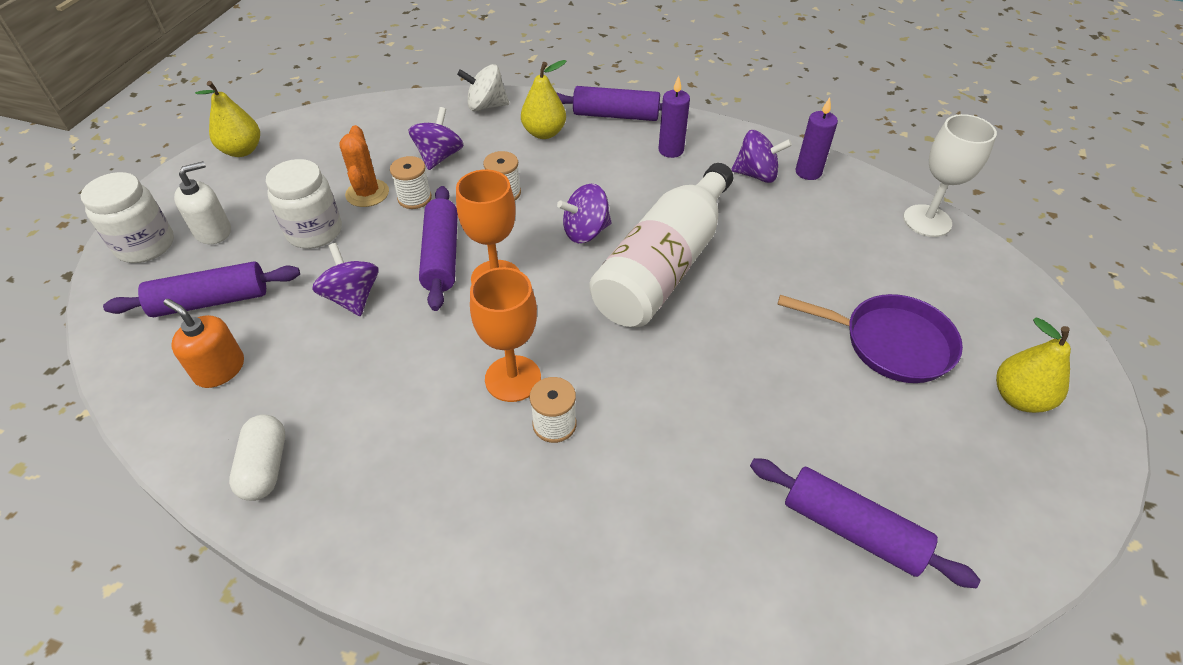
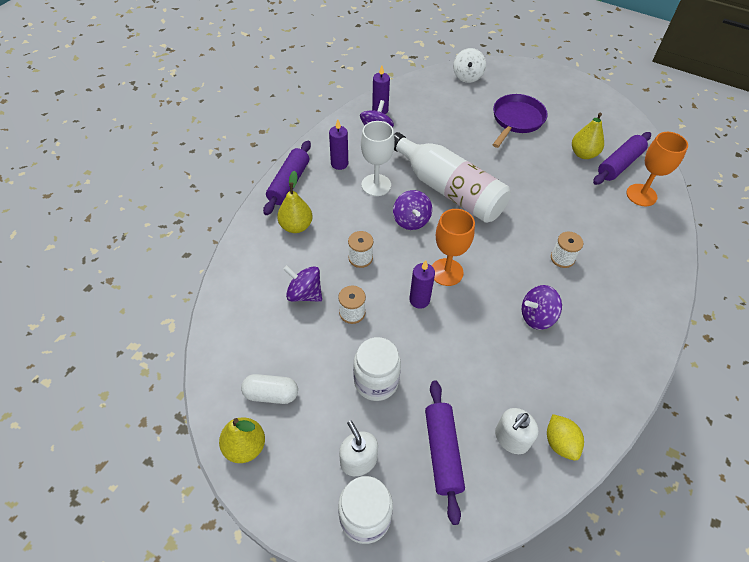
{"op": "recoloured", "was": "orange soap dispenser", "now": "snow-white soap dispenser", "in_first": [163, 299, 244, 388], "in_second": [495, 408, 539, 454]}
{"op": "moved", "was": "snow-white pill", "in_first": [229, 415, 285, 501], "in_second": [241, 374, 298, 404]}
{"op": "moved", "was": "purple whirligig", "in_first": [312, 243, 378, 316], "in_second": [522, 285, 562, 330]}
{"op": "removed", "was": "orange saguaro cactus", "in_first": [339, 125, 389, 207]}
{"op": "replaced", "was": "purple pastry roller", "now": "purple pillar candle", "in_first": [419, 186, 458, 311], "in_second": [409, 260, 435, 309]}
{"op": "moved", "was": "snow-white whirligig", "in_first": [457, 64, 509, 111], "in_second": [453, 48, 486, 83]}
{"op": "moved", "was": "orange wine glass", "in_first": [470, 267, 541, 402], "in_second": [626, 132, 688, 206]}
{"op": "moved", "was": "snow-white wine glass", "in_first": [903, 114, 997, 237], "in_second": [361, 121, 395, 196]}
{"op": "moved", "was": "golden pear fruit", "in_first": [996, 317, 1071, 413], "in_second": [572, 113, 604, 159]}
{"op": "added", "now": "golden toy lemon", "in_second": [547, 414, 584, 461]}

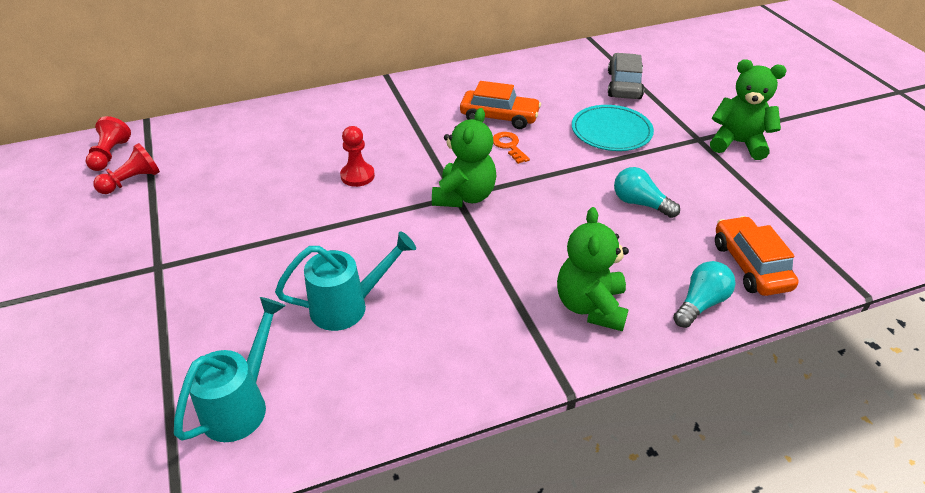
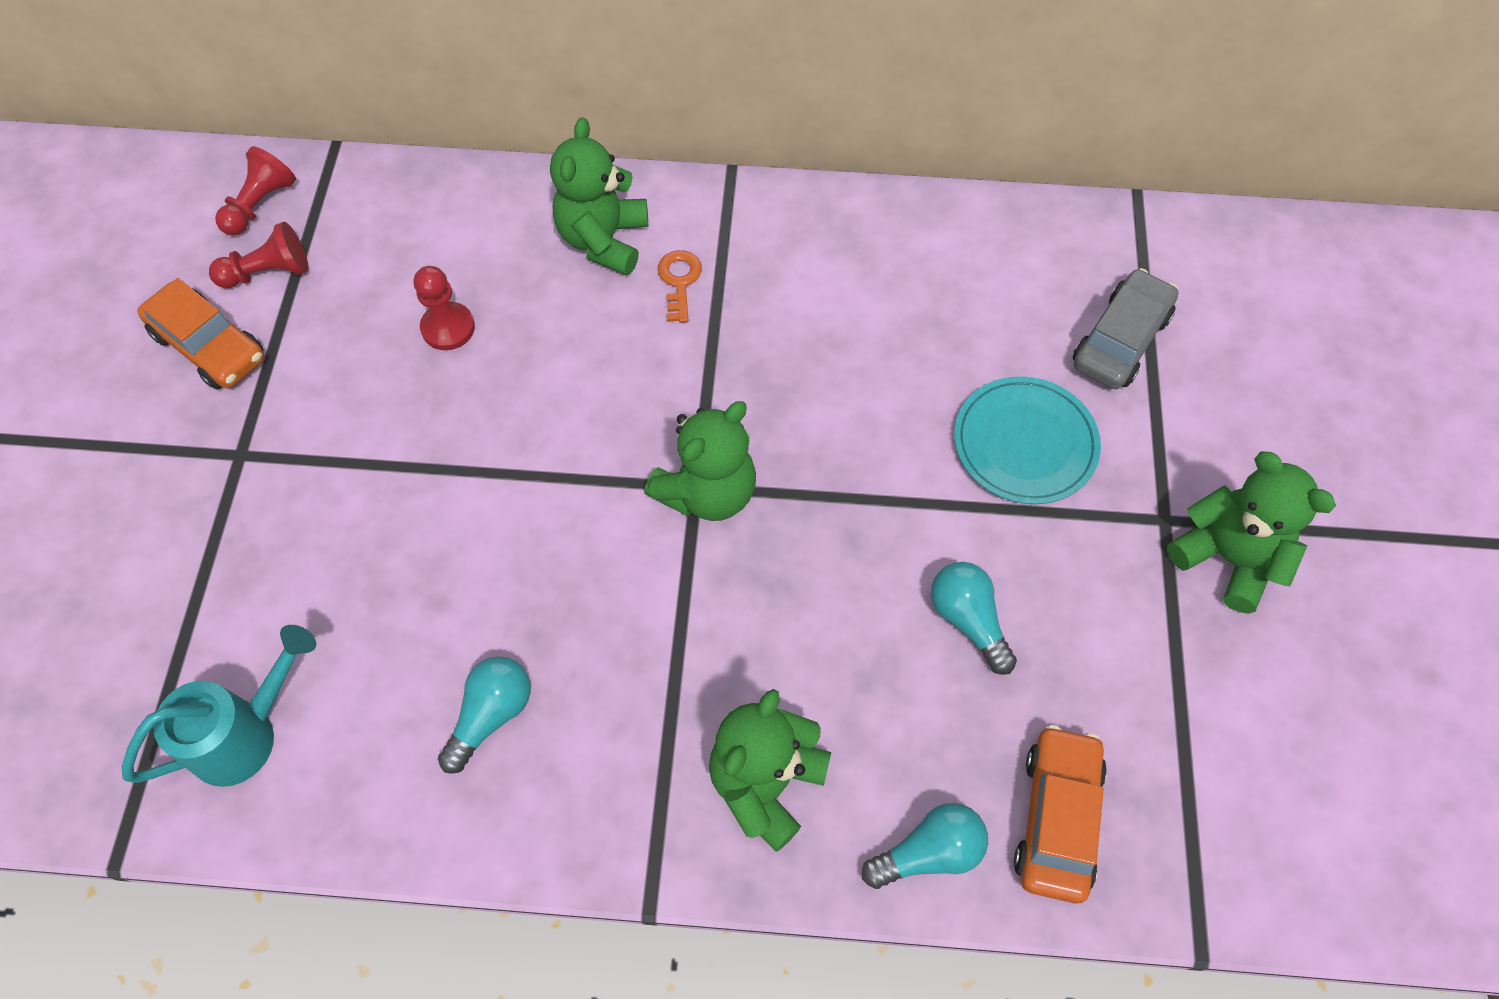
{"op": "removed", "was": "turquoise watering can", "in_first": [275, 231, 416, 331]}
{"op": "moved", "was": "crimson game pawn", "in_first": [340, 126, 375, 187], "in_second": [414, 266, 475, 350]}
{"op": "moved", "was": "orange toy car", "in_first": [460, 81, 541, 129], "in_second": [137, 278, 265, 390]}
{"op": "moved", "was": "orange door key", "in_first": [493, 132, 530, 164], "in_second": [658, 250, 702, 323]}
{"op": "added", "now": "turquoise lightbulb", "in_second": [438, 656, 531, 774]}
{"op": "added", "now": "emerald teddy bear", "in_second": [550, 117, 648, 275]}

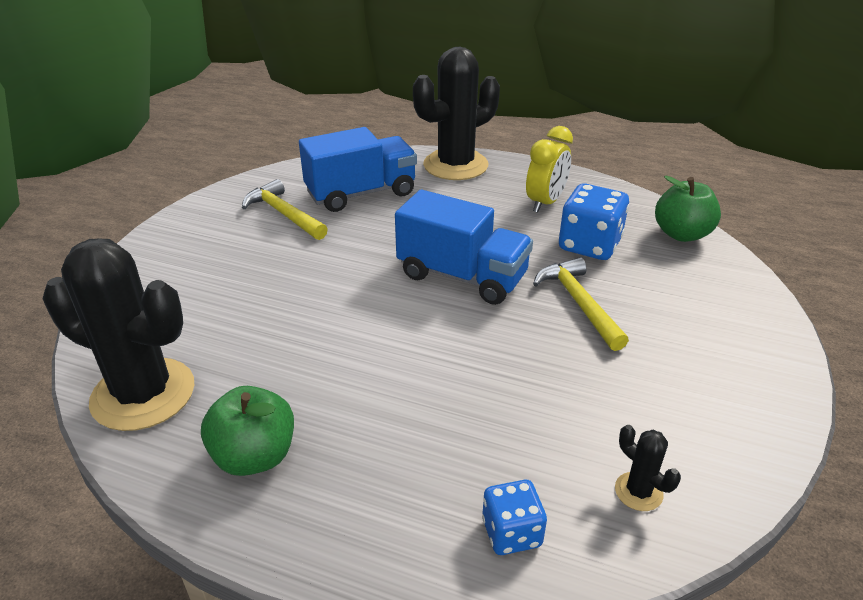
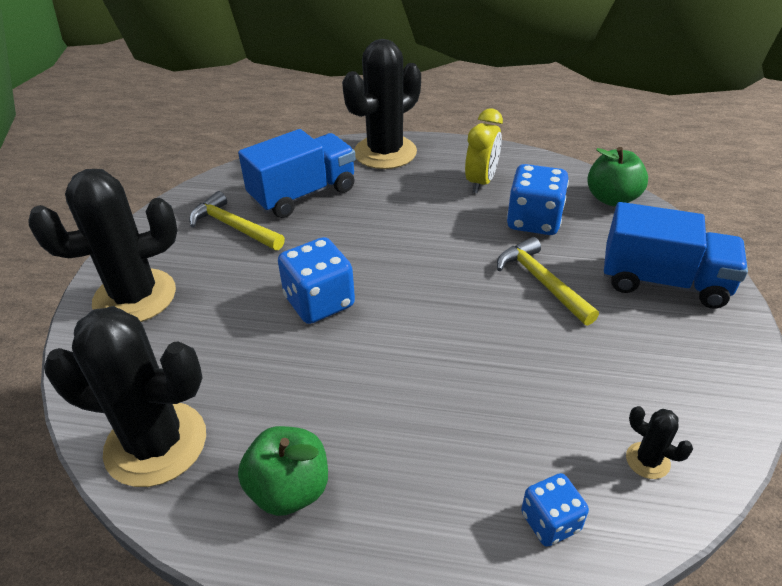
{"op": "moved", "was": "royal blue lorry", "in_first": [395, 190, 533, 305], "in_second": [604, 202, 748, 309]}
{"op": "added", "now": "black saguaro cactus", "in_second": [28, 169, 177, 322]}
{"op": "added", "now": "royal blue game die", "in_second": [278, 237, 355, 324]}

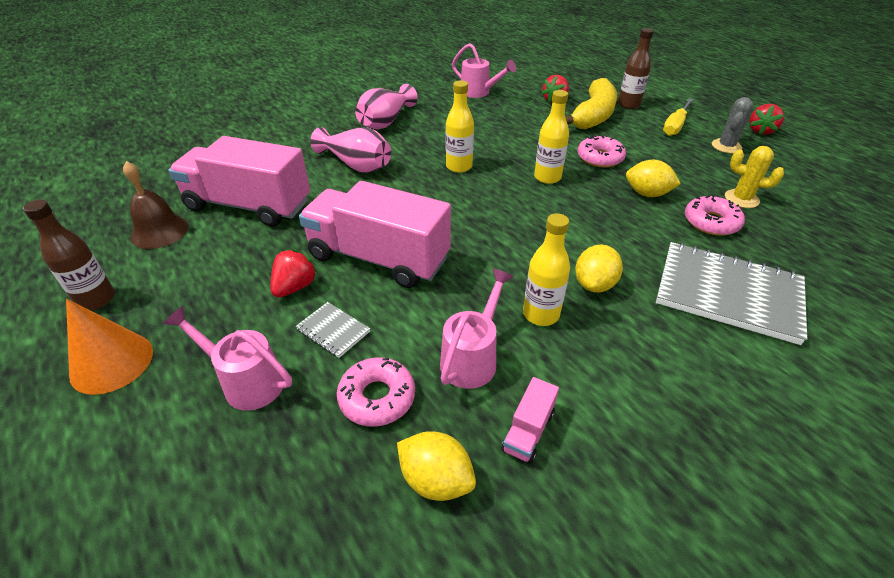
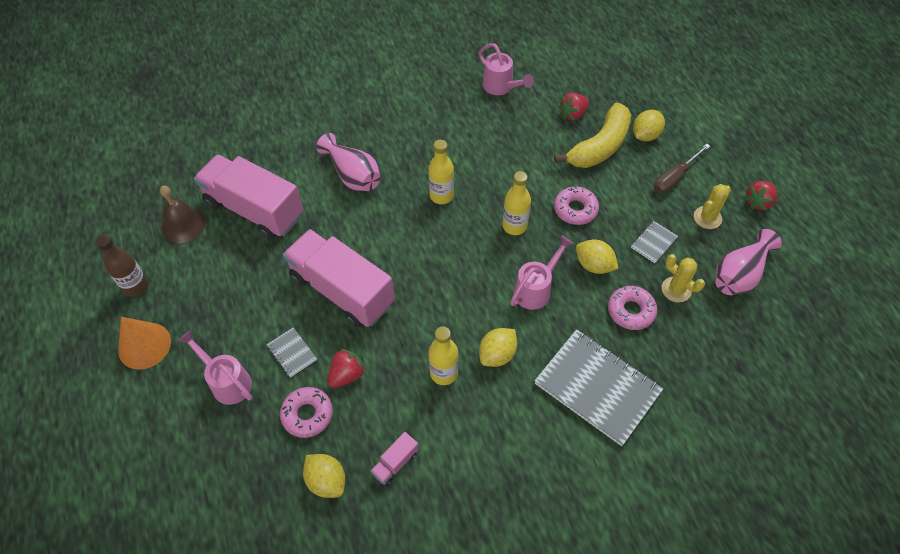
{"op": "moved", "was": "crimson toy strawberry", "in_first": [271, 249, 318, 298], "in_second": [328, 349, 366, 388]}
{"op": "moved", "was": "pink flower vase", "in_first": [355, 84, 417, 129], "in_second": [716, 229, 782, 295]}
{"op": "moved", "was": "pink watering can", "in_first": [440, 269, 514, 389], "in_second": [510, 235, 574, 310]}
{"op": "replaced", "was": "russet drink bottle", "now": "golden toy lemon", "in_first": [618, 28, 654, 109], "in_second": [633, 110, 665, 141]}
{"op": "recoloured", "was": "golden hand screwdriver", "now": "russet hand screwdriver", "in_first": [663, 98, 693, 136], "in_second": [654, 143, 710, 194]}
{"op": "recoloured", "was": "gray saguaro cactus", "now": "golden saguaro cactus", "in_first": [712, 97, 753, 153], "in_second": [694, 184, 731, 229]}
{"op": "added", "now": "gray exercise book", "in_second": [631, 221, 678, 263]}

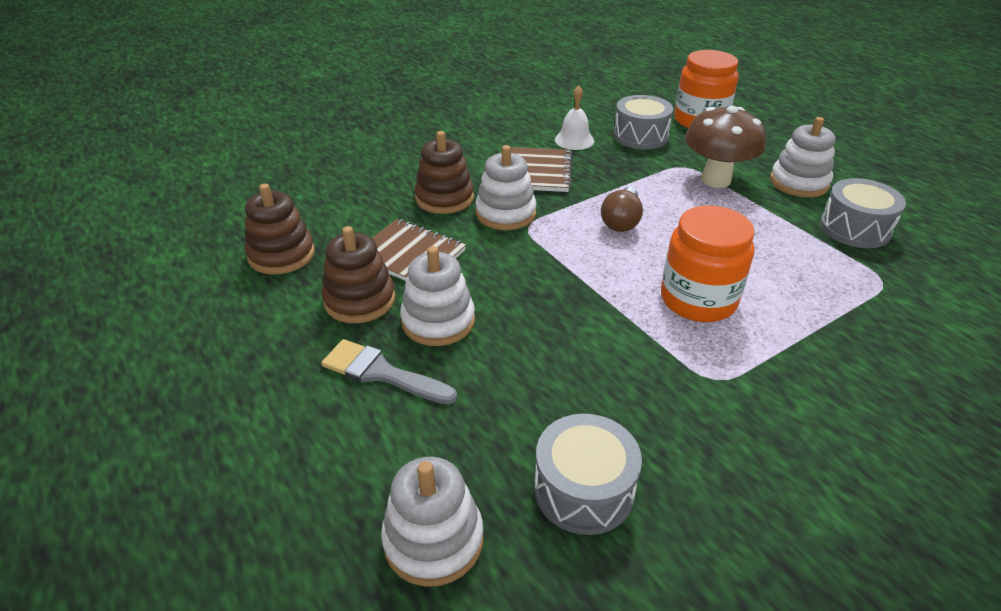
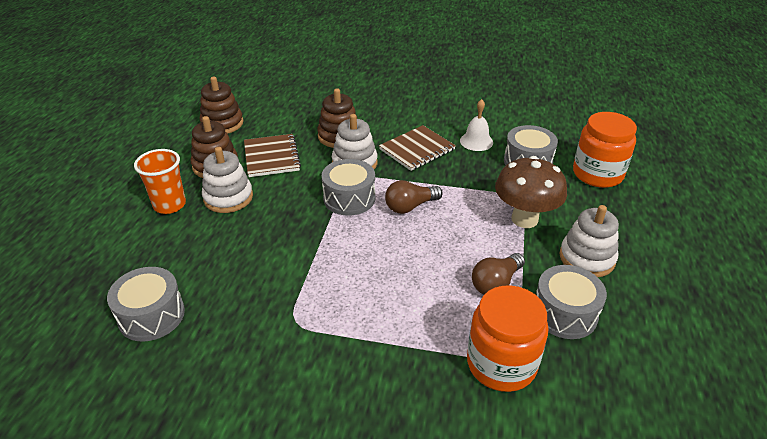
{"op": "replaced", "was": "gray brush", "now": "orange beaker", "in_first": [321, 339, 457, 405], "in_second": [134, 149, 186, 214]}
{"op": "removed", "was": "snow-white stacking toy", "in_first": [381, 457, 483, 587]}
{"op": "moved", "was": "orange preserve jar", "in_first": [661, 205, 755, 322], "in_second": [467, 285, 548, 392]}
{"op": "added", "now": "gray drum", "in_second": [322, 159, 375, 215]}
{"op": "added", "now": "russet lightbulb", "in_second": [472, 253, 525, 295]}

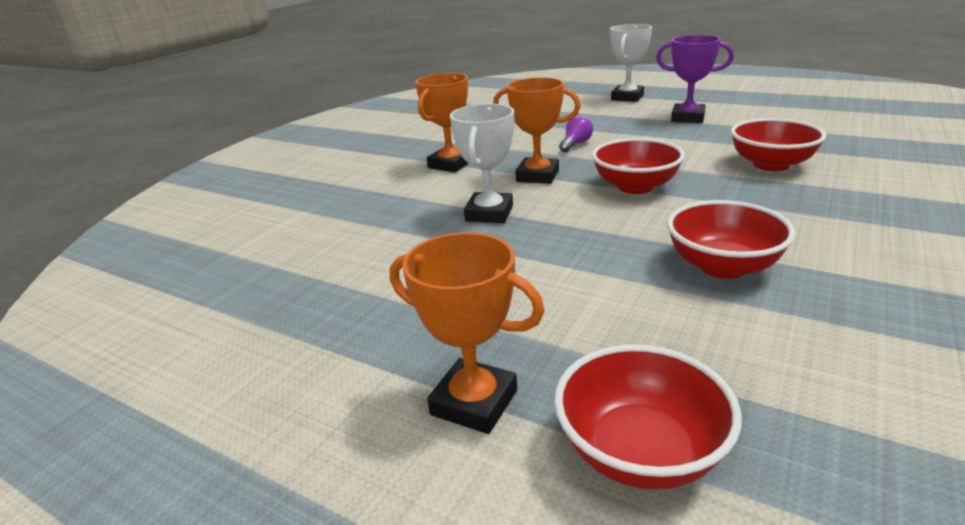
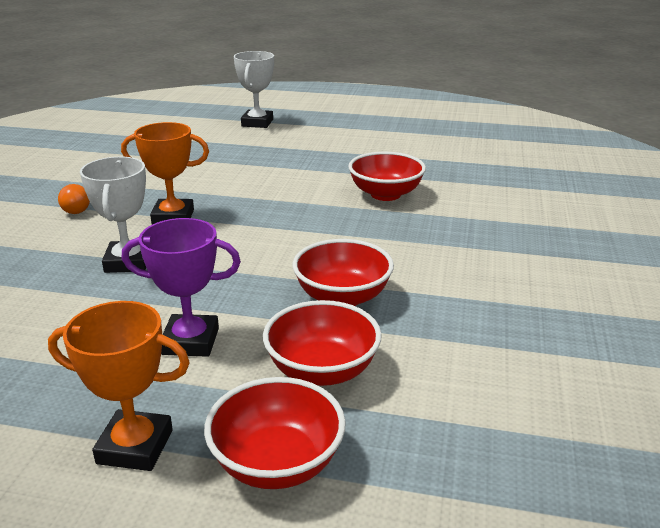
{"op": "replaced", "was": "orange trophy", "now": "orange lightbulb", "in_first": [415, 73, 468, 172], "in_second": [58, 184, 90, 214]}
{"op": "removed", "was": "purple lightbulb", "in_first": [559, 115, 593, 152]}
{"op": "moved", "was": "crimson serving bowl", "in_first": [592, 138, 685, 194], "in_second": [263, 300, 382, 386]}
{"op": "moved", "was": "purple trophy", "in_first": [656, 35, 734, 123], "in_second": [122, 218, 241, 357]}

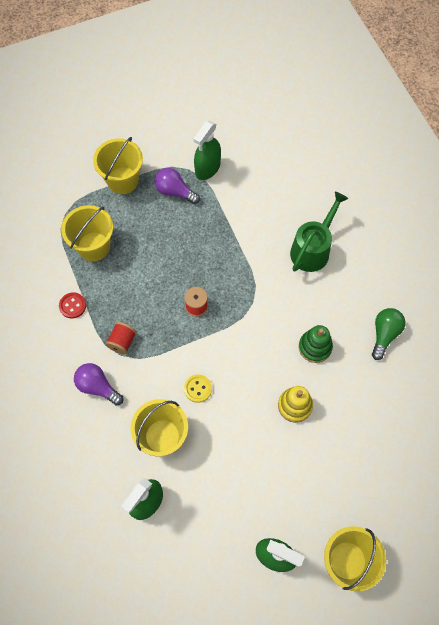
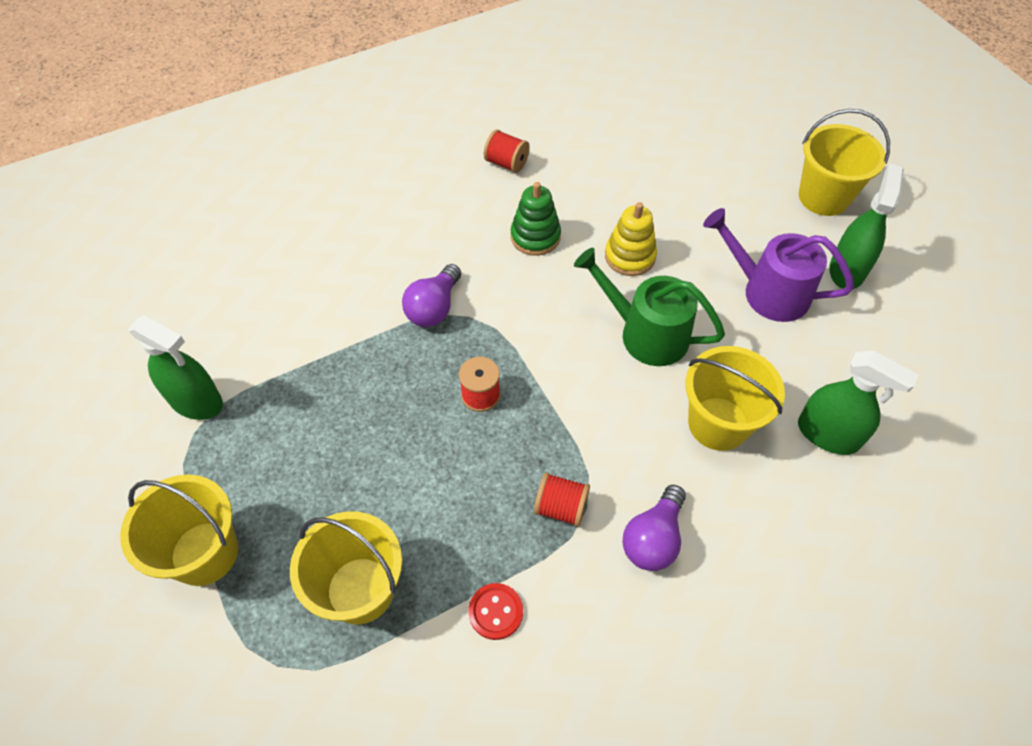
{"op": "moved", "was": "purple lightbulb", "in_first": [155, 168, 200, 204], "in_second": [402, 264, 461, 327]}
{"op": "removed", "was": "golden sewing button", "in_first": [184, 375, 212, 403]}
{"op": "moved", "was": "emerald watering can", "in_first": [290, 191, 348, 272], "in_second": [574, 248, 725, 366]}
{"op": "replaced", "was": "emerald lightbulb", "now": "crimson spool", "in_first": [372, 308, 406, 360], "in_second": [484, 129, 530, 173]}
{"op": "added", "now": "purple watering can", "in_second": [703, 208, 854, 322]}

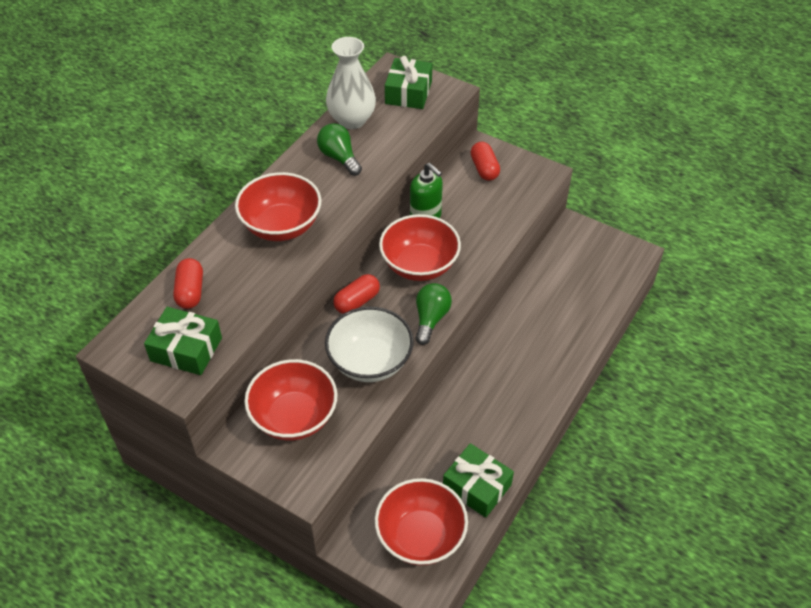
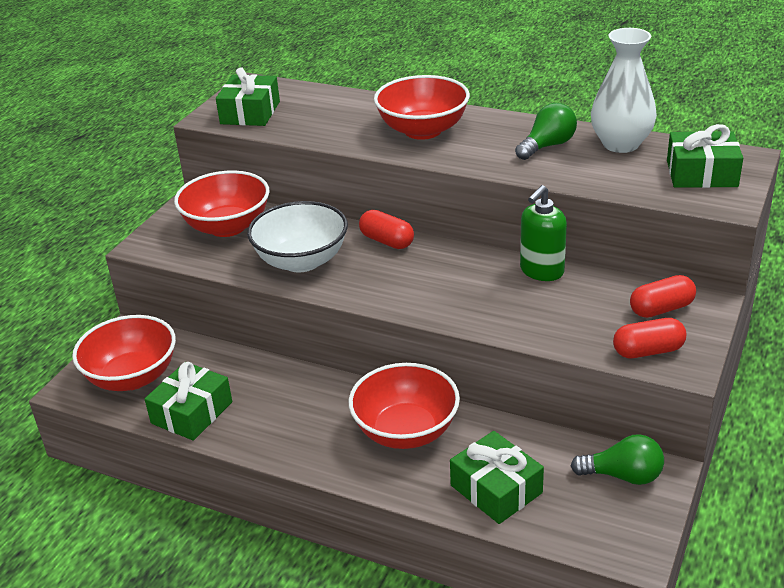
{"op": "moved", "was": "crimson pill", "in_first": [173, 258, 203, 309], "in_second": [613, 318, 686, 358]}
{"op": "moved", "was": "crimson serving bowl", "in_first": [379, 214, 461, 281], "in_second": [349, 363, 460, 449]}
{"op": "moved", "was": "emerald lightbulb", "in_first": [415, 283, 452, 345], "in_second": [571, 434, 664, 485]}
{"op": "added", "now": "emerald gift", "in_second": [450, 431, 544, 524]}

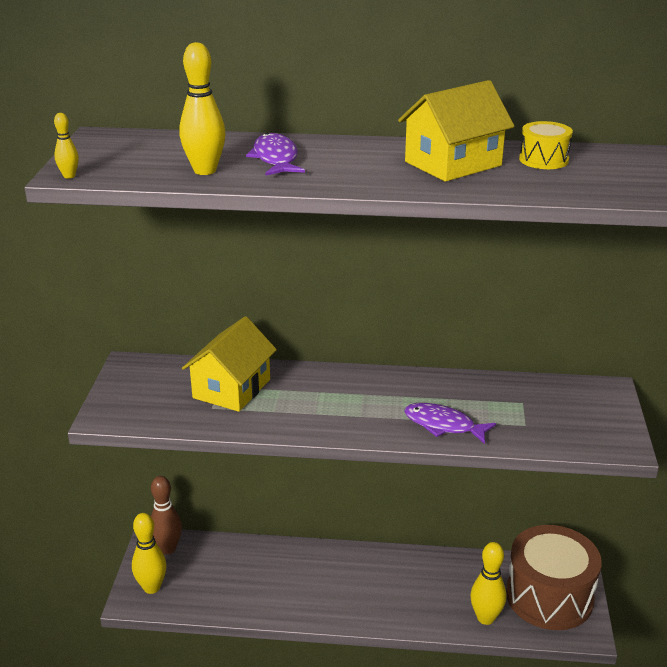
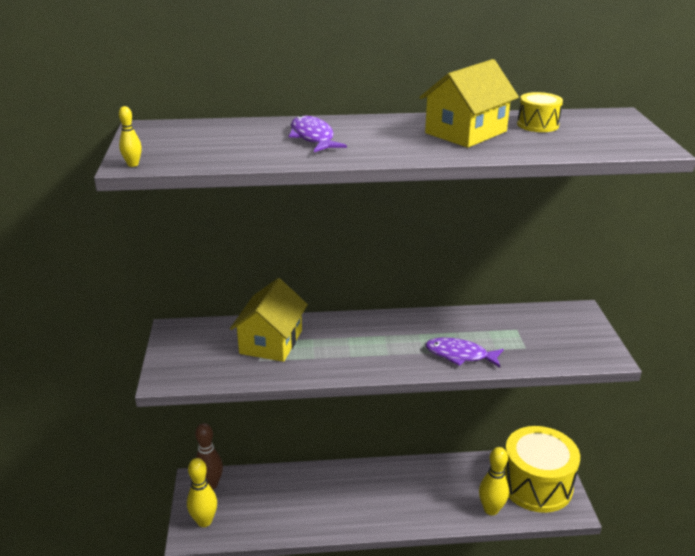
{"op": "removed", "was": "golden tenpin", "in_first": [179, 42, 226, 175]}
{"op": "recoloured", "was": "russet drum", "now": "golden drum", "in_first": [506, 525, 602, 630], "in_second": [504, 426, 580, 513]}

